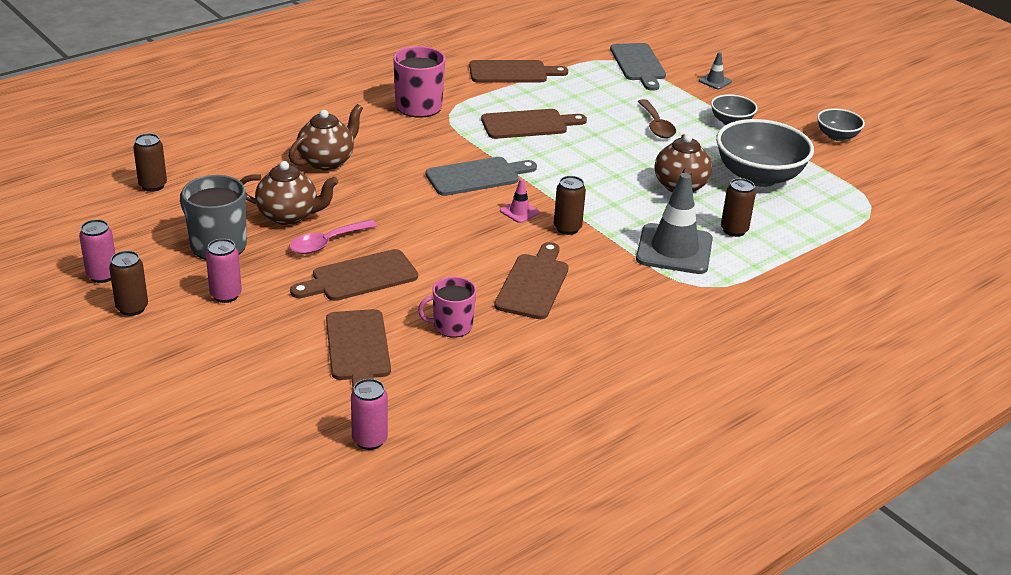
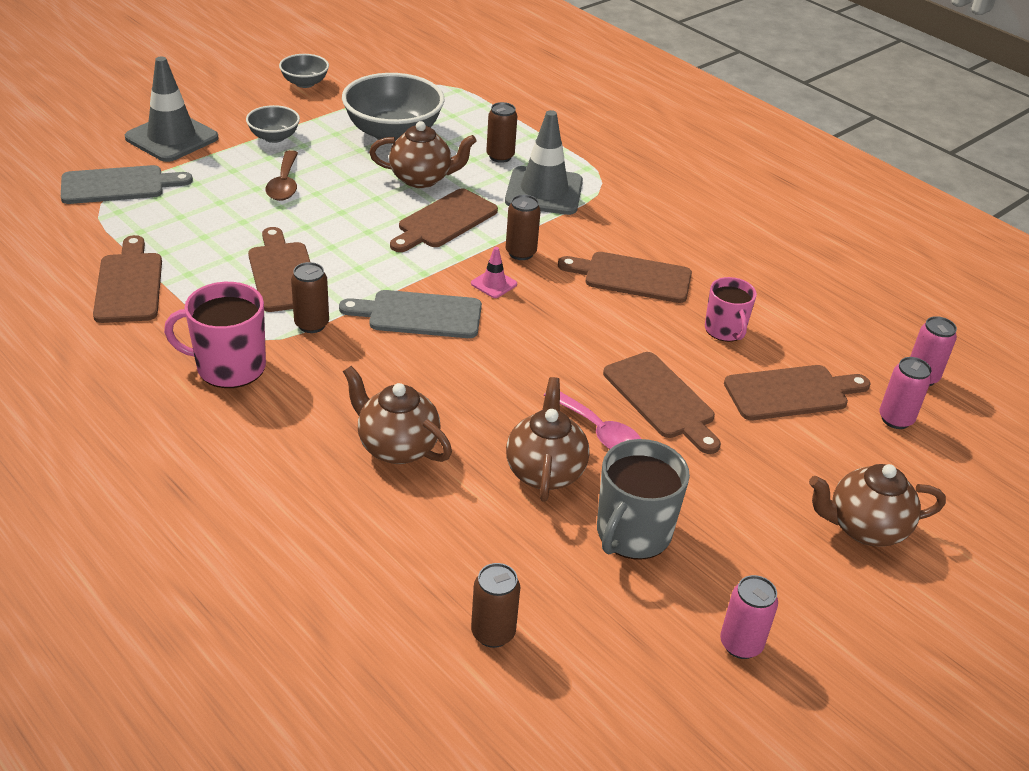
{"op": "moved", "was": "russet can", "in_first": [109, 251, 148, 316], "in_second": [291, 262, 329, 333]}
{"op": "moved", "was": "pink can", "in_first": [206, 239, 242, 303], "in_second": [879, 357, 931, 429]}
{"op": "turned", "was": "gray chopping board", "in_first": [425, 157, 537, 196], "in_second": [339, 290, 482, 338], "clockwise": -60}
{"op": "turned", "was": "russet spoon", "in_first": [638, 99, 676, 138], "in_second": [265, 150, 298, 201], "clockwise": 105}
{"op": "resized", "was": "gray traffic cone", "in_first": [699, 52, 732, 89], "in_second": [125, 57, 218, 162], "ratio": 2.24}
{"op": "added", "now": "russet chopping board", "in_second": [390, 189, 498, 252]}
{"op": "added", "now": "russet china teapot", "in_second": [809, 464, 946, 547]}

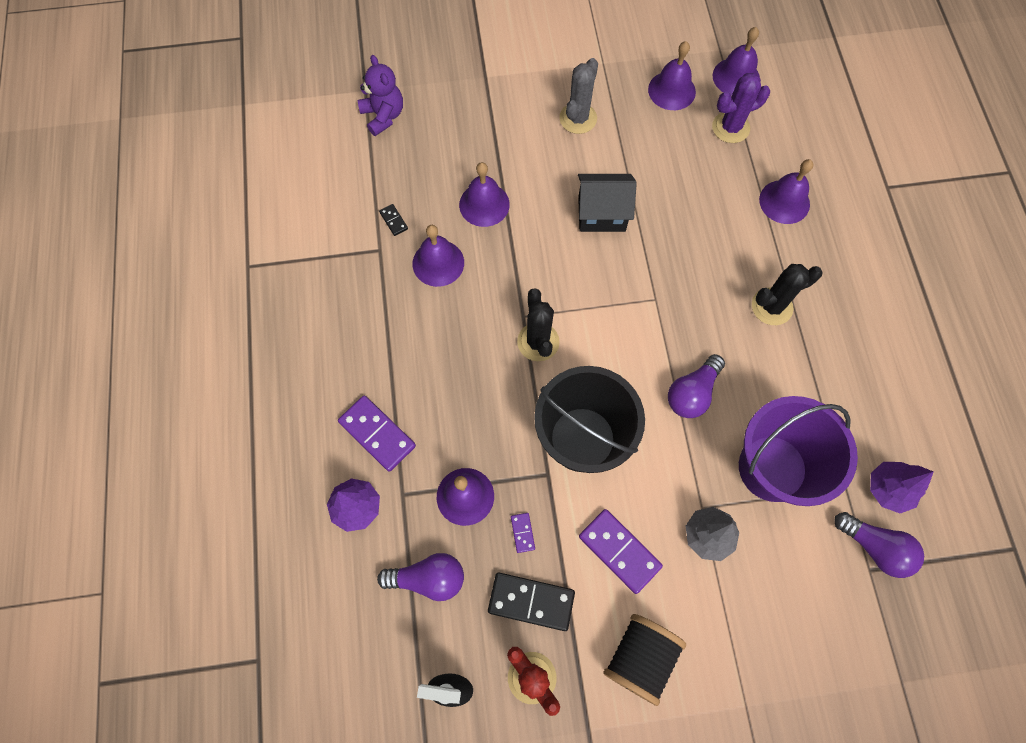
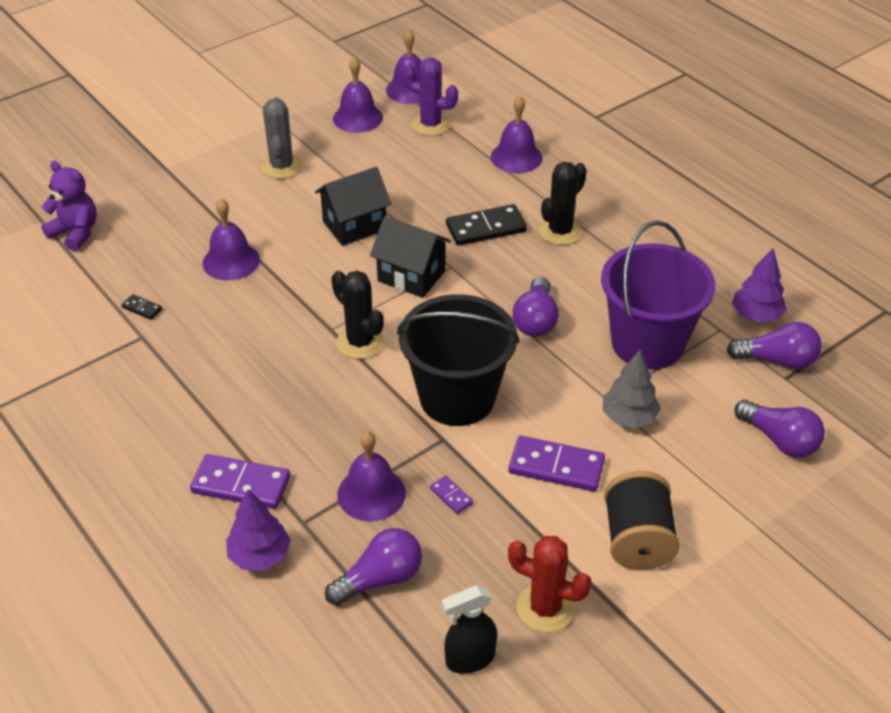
{"op": "removed", "was": "purple bell", "in_first": [413, 225, 464, 287]}
{"op": "moved", "was": "black domino", "in_first": [488, 573, 575, 631], "in_second": [446, 204, 527, 246]}
{"op": "turned", "was": "purple saguaro cactus", "in_first": [712, 73, 770, 143], "in_second": [403, 58, 458, 136], "clockwise": 75}
{"op": "added", "now": "black cottage", "in_second": [370, 216, 451, 298]}
{"op": "added", "now": "purple lightbulb", "in_second": [735, 400, 825, 458]}

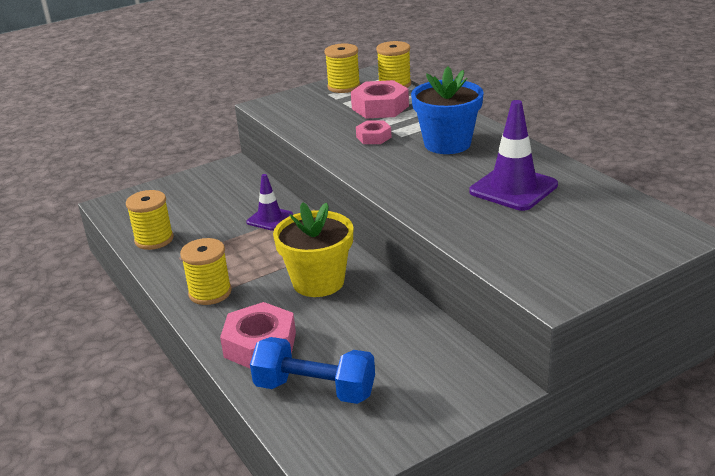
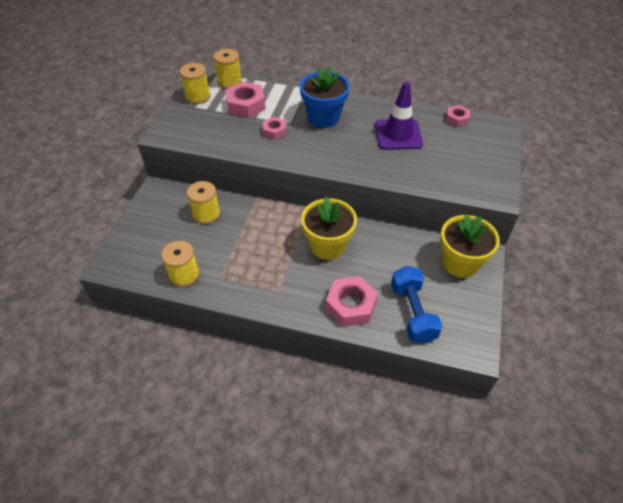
{"op": "moved", "was": "golden spool", "in_first": [180, 238, 232, 305], "in_second": [187, 181, 220, 224]}
{"op": "removed", "was": "purple traffic cone", "in_first": [246, 174, 293, 231]}
{"op": "turned", "was": "royal blue free weight", "in_first": [250, 337, 375, 404], "in_second": [391, 266, 443, 344], "clockwise": -75}
{"op": "added", "now": "golden flower pot", "in_second": [440, 214, 500, 278]}
{"op": "added", "now": "pink hex nut", "in_second": [446, 105, 470, 127]}

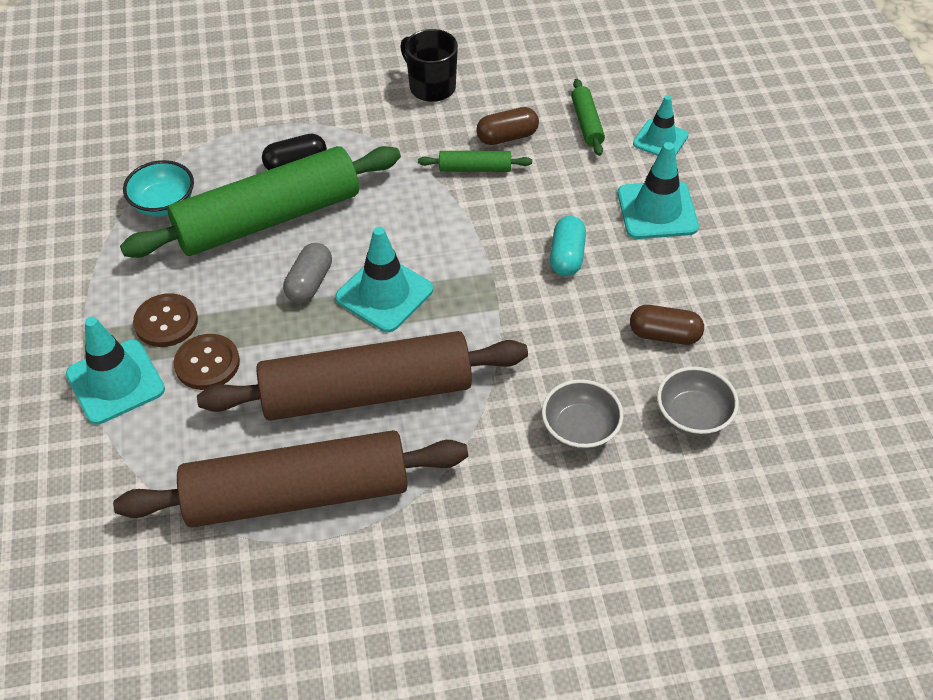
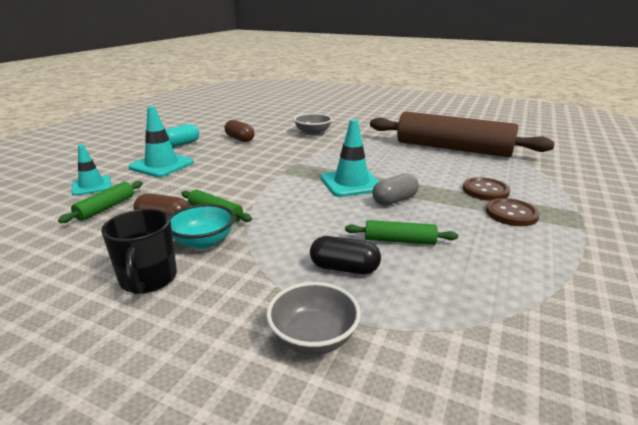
{"op": "removed", "was": "turquoise traffic cone", "in_first": [66, 317, 165, 425]}
{"op": "resized", "was": "emerald pastry roller", "in_first": [120, 146, 401, 258], "in_second": [345, 220, 458, 245], "ratio": 0.4}
{"op": "moved", "was": "turquoise serving bowl", "in_first": [123, 160, 194, 216], "in_second": [169, 204, 235, 249]}
{"op": "removed", "was": "russet pastry roller", "in_first": [197, 331, 528, 421]}
{"op": "moved", "was": "turquoise pill", "in_first": [550, 216, 586, 276], "in_second": [166, 124, 199, 147]}
{"op": "moved", "was": "gray serving bowl", "in_first": [657, 366, 739, 436], "in_second": [266, 282, 361, 355]}

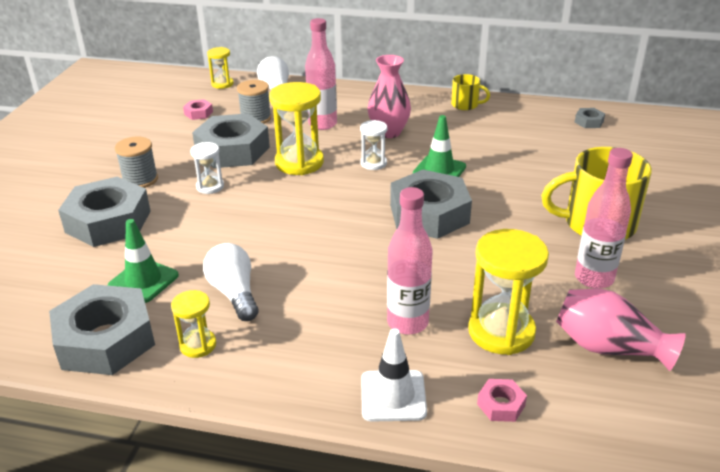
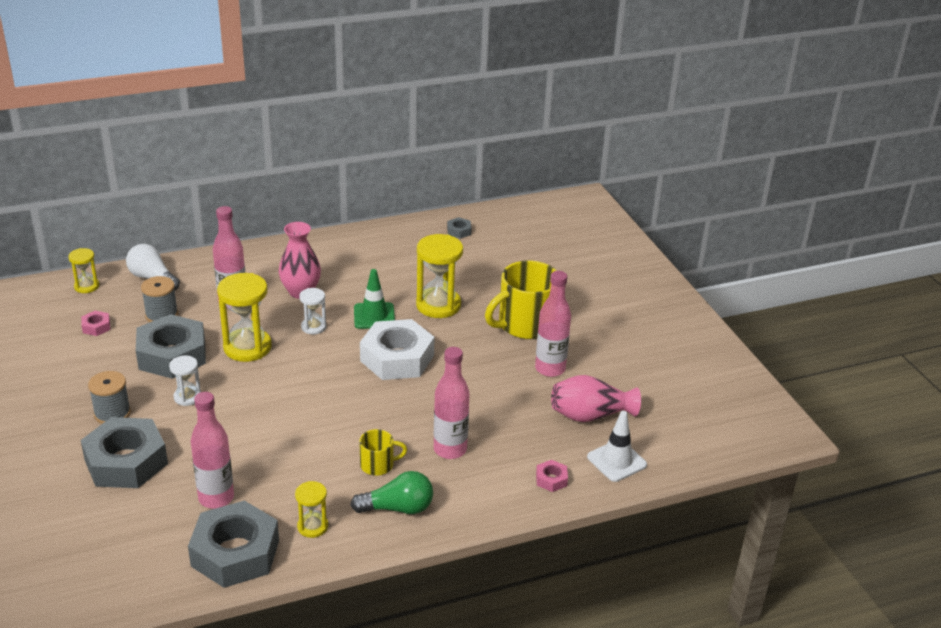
{"op": "replaced", "was": "emerald traffic cone", "now": "pink drink bottle", "in_first": [108, 219, 179, 303], "in_second": [191, 392, 234, 508]}
{"op": "removed", "was": "snow-white lightbulb", "in_first": [203, 243, 259, 321]}
{"op": "moved", "was": "snow-white traffic cone", "in_first": [361, 328, 427, 422], "in_second": [587, 411, 647, 482]}
{"op": "recoloured", "was": "gray hex nut", "now": "snow-white hex nut", "in_first": [390, 170, 472, 239], "in_second": [360, 319, 435, 380]}
{"op": "moved", "was": "golden tea mug", "in_first": [451, 74, 490, 110], "in_second": [359, 429, 407, 476]}
{"op": "moved", "was": "golden sandglass", "in_first": [468, 229, 549, 355], "in_second": [416, 234, 463, 318]}
{"op": "added", "now": "emerald lightbulb", "in_second": [350, 471, 433, 514]}

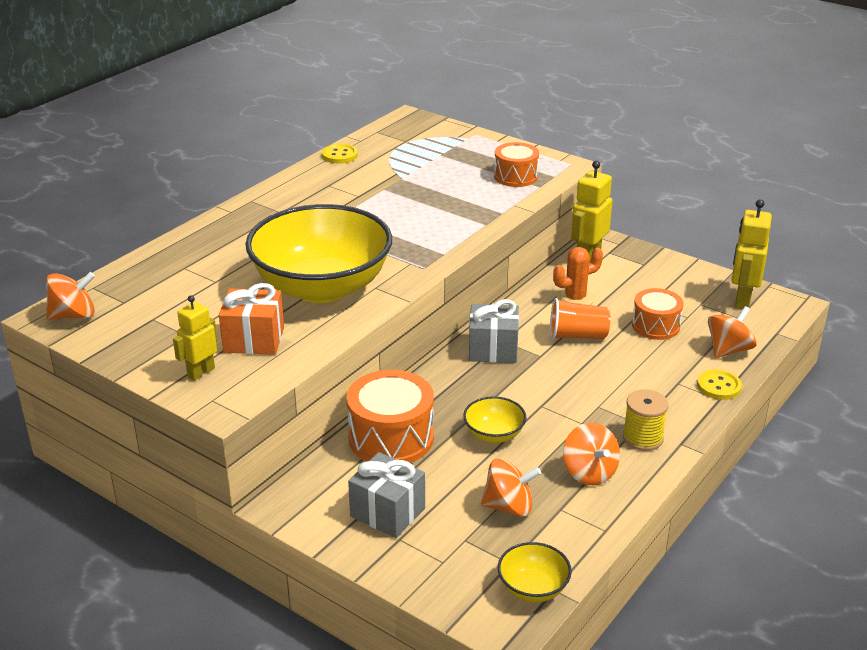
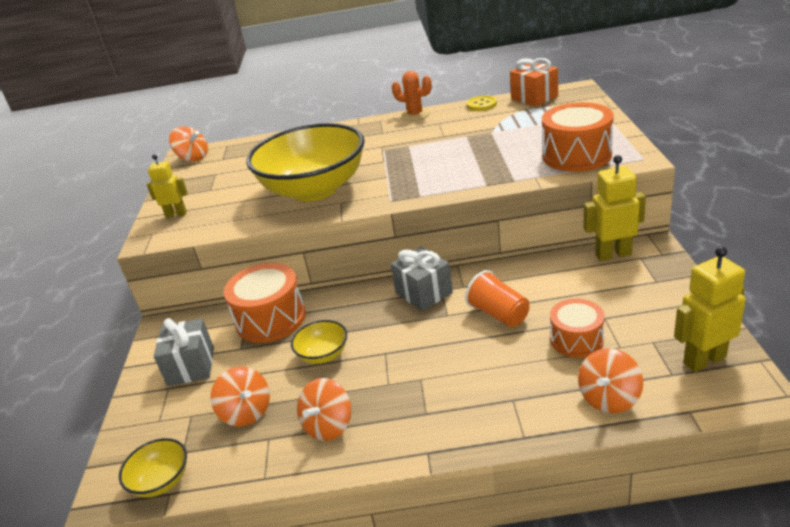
{"op": "moved", "was": "orange gift", "in_first": [219, 283, 284, 355], "in_second": [510, 58, 558, 107]}
{"op": "resized", "was": "orange drum", "in_first": [494, 142, 539, 187], "in_second": [542, 102, 614, 172], "ratio": 1.57}
{"op": "moved", "was": "orange saguaro cactus", "in_first": [553, 247, 603, 305], "in_second": [392, 71, 432, 121]}
{"op": "removed", "was": "golden spool", "in_first": [623, 389, 669, 451]}
{"op": "removed", "was": "golden sewing button", "in_first": [697, 369, 742, 400]}
{"op": "turned", "was": "orange whirligig", "in_first": [708, 306, 757, 358], "in_second": [578, 348, 643, 413], "clockwise": 120}

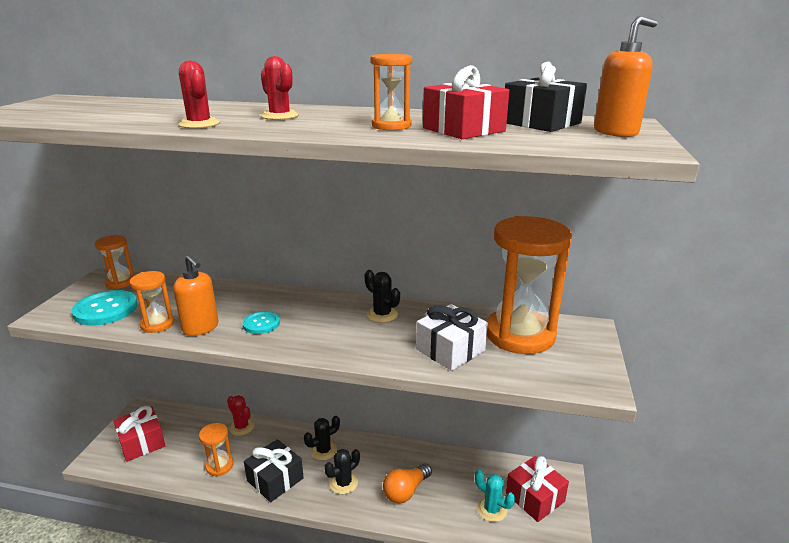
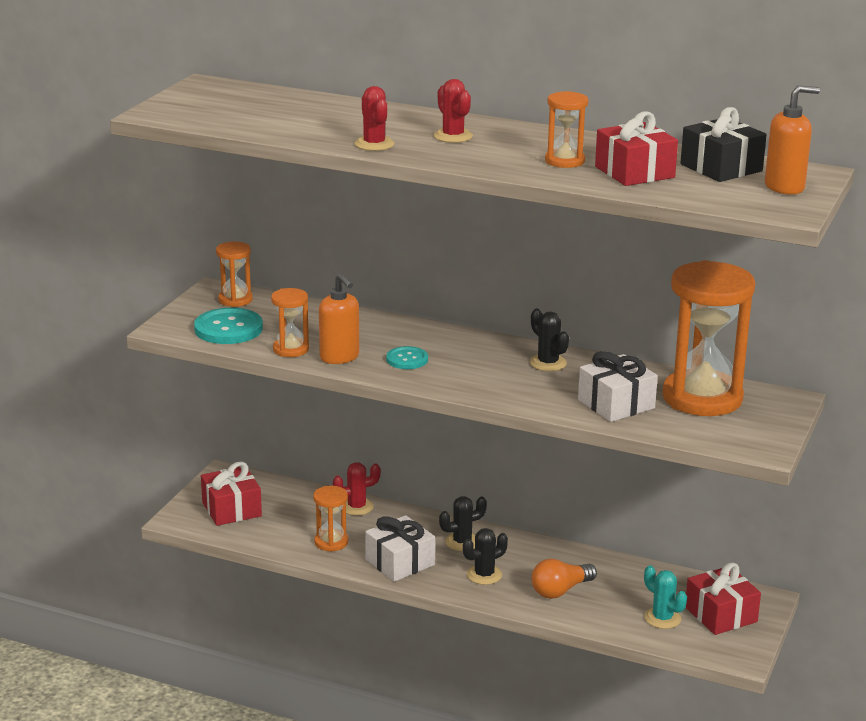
{"op": "turned", "was": "crimson saguaro cactus", "in_first": [227, 395, 255, 436], "in_second": [333, 462, 381, 516], "clockwise": -75}
{"op": "recoloured", "was": "black gift", "now": "snow-white gift", "in_first": [244, 439, 304, 502], "in_second": [365, 515, 435, 582]}

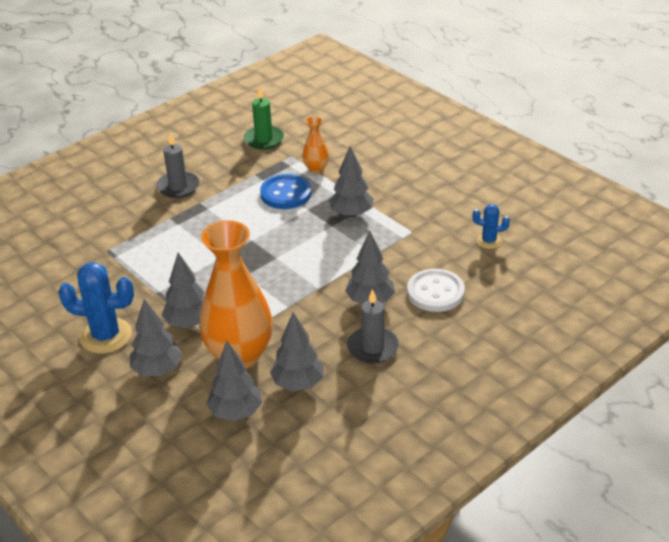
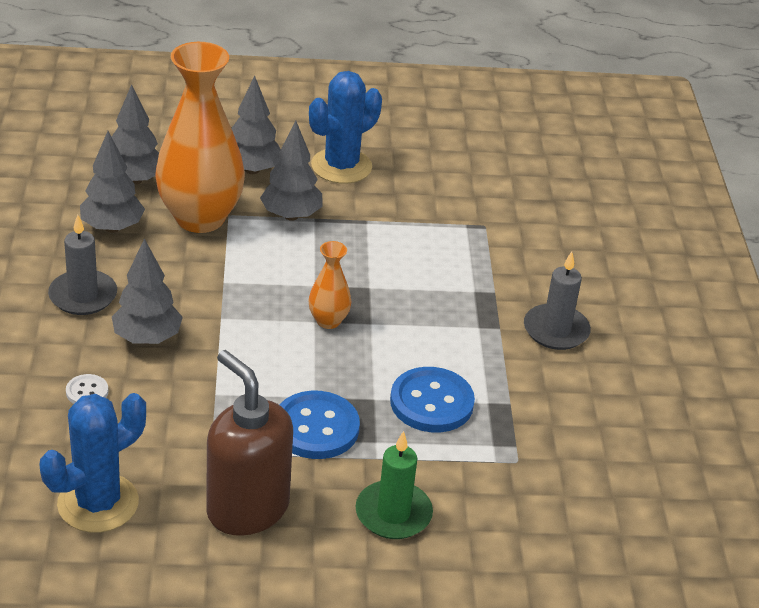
{"op": "moved", "was": "emerald pillar candle", "in_first": [244, 86, 284, 149], "in_second": [355, 431, 433, 539]}
{"op": "moved", "was": "orange flower vase", "in_first": [302, 116, 329, 174], "in_second": [308, 241, 351, 329]}
{"op": "replaced", "was": "gray fir tree", "now": "royal blue sewing button", "in_first": [329, 146, 374, 217], "in_second": [280, 391, 360, 459]}
{"op": "resized", "was": "snow-white sewing button", "in_first": [407, 269, 465, 312], "in_second": [66, 374, 108, 404], "ratio": 0.49}
{"op": "resized", "was": "royal blue saguaro cactus", "in_first": [473, 204, 510, 249], "in_second": [40, 393, 146, 533], "ratio": 1.89}
{"op": "added", "now": "russet soap dispenser", "in_second": [207, 350, 293, 536]}

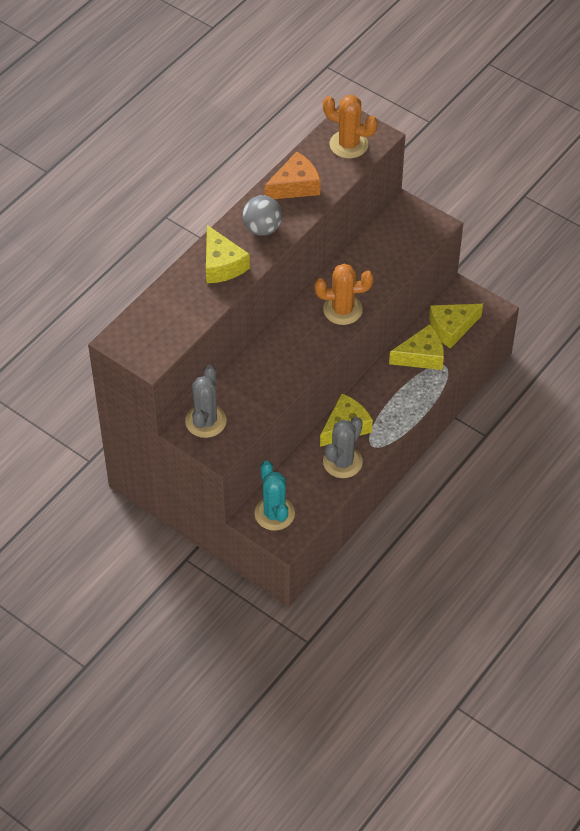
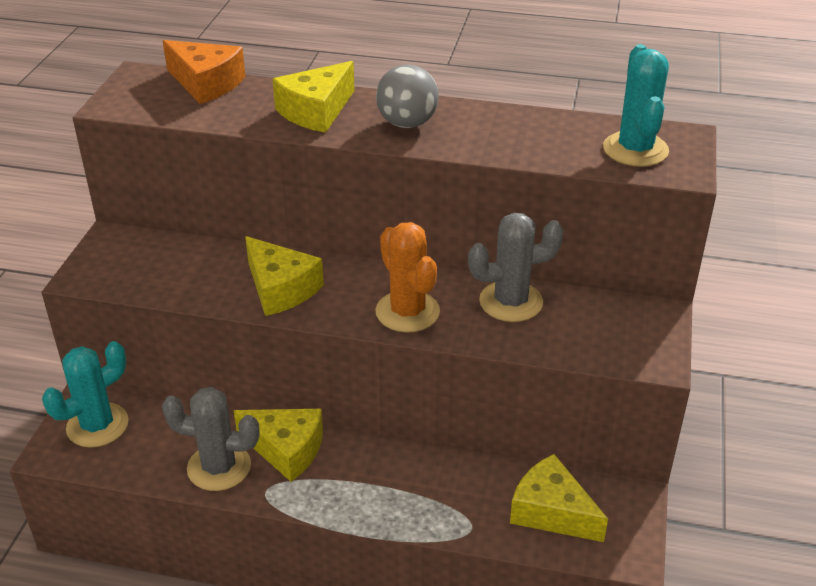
{"op": "moved", "was": "gray saguaro cactus", "in_first": [185, 365, 227, 438], "in_second": [468, 213, 564, 322]}
{"op": "moved", "was": "orange piece of cheese", "in_first": [265, 152, 321, 199], "in_second": [163, 40, 245, 104]}
{"op": "recoloured", "was": "orange saguaro cactus", "now": "turquoise saguaro cactus", "in_first": [323, 95, 378, 158], "in_second": [603, 44, 669, 167]}
{"op": "moved", "was": "golden piece of cheese", "in_first": [389, 324, 444, 370], "in_second": [245, 236, 324, 316]}

